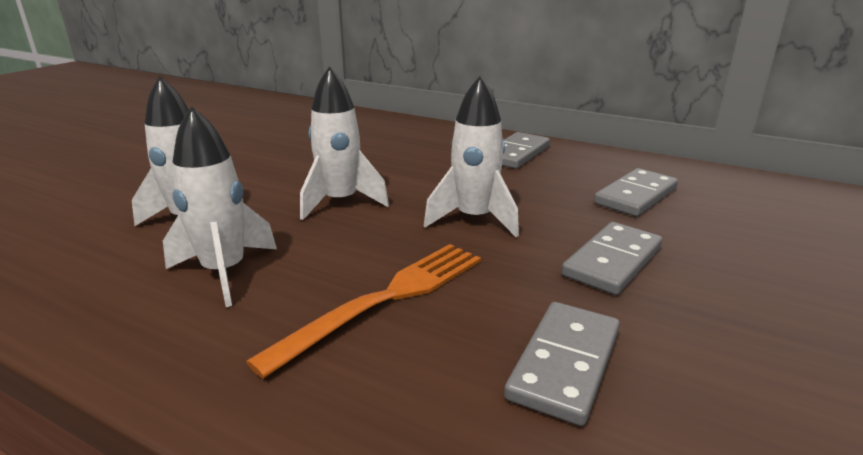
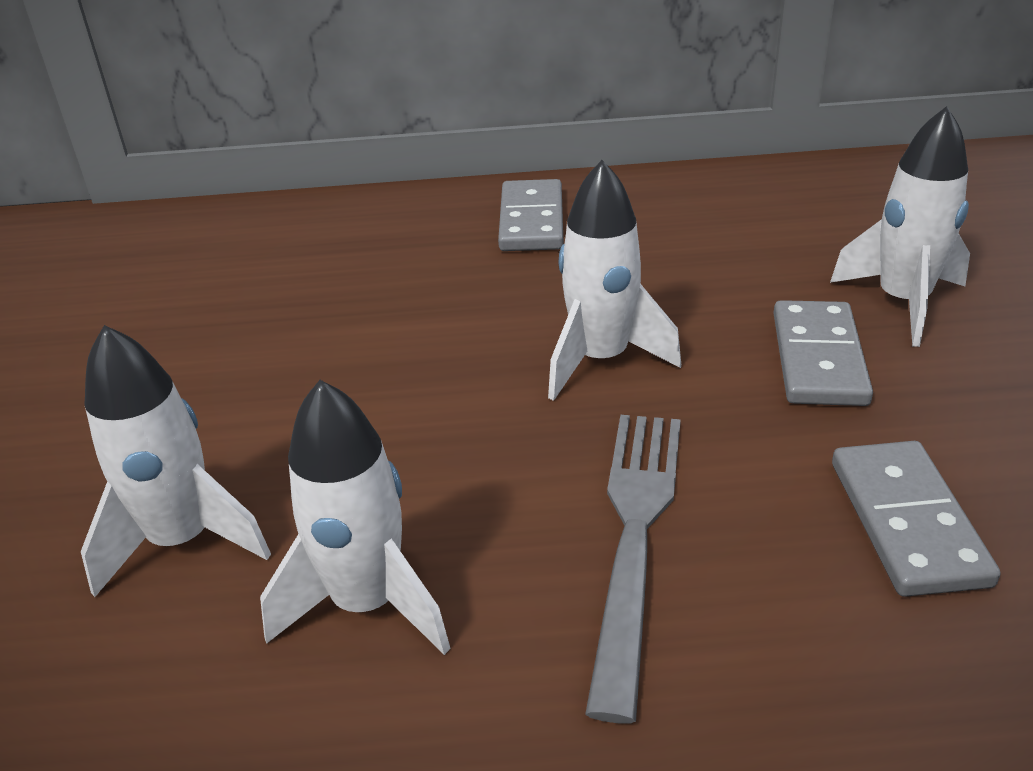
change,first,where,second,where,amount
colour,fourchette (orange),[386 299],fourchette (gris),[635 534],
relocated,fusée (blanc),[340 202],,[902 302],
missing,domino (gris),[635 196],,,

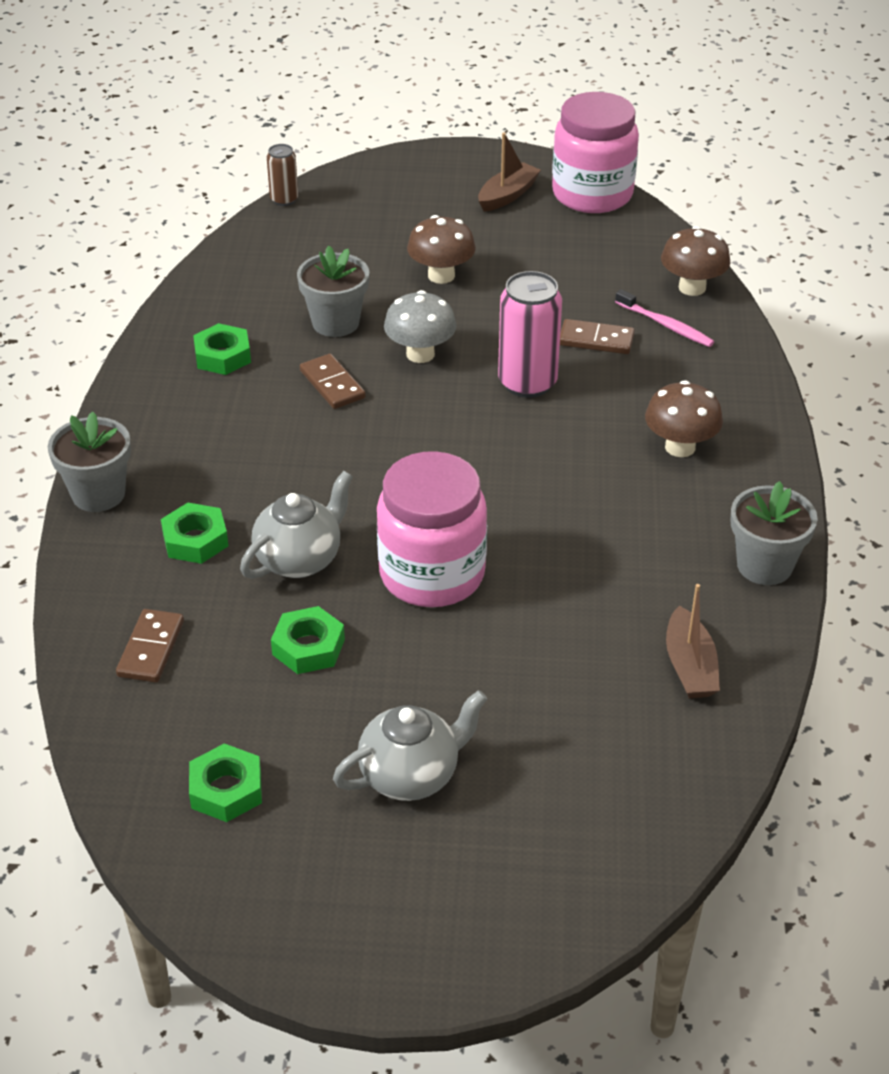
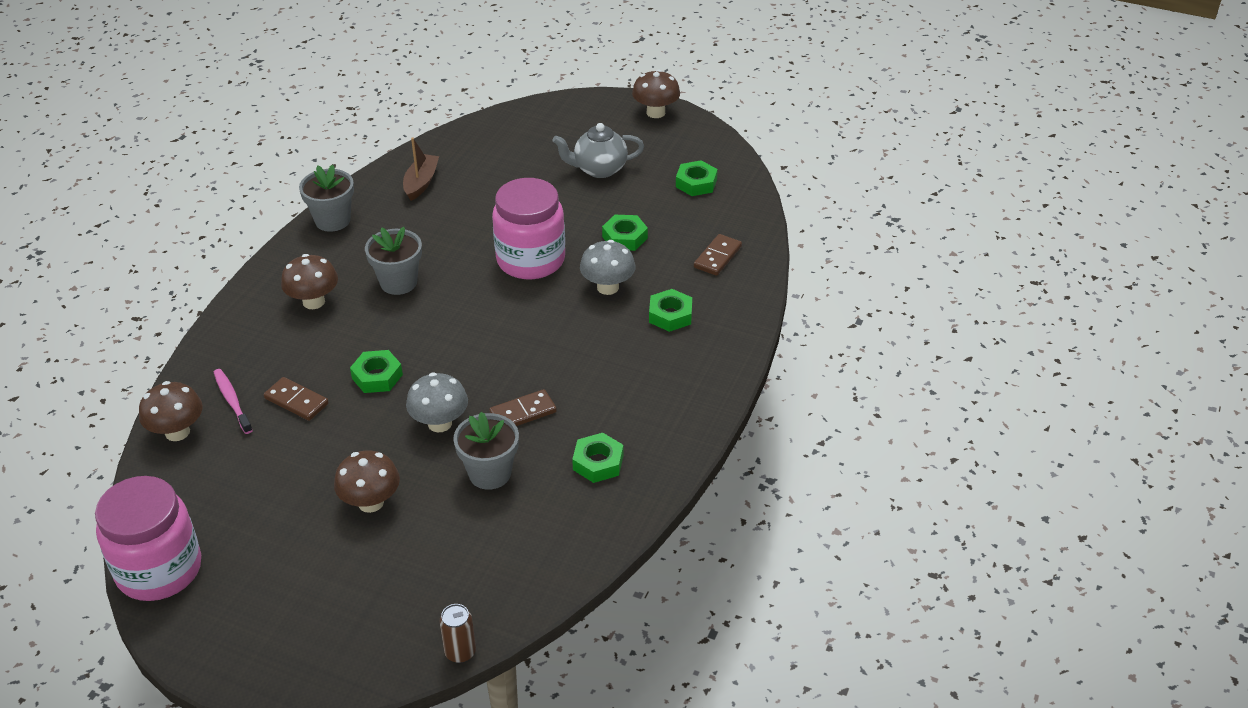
change,first,where,second,where,amount
exchanged,canette (rose),[527 383],écrou (vert),[377 376],
relocated,pot de fleurs (gris),[98 494],,[398 282],
spun,domino (marron),[332 384],,[523 412],75 degrees clockwise
exchanged,théière (gris),[299 559],champignon (gris),[608 287],
appeared,,,champignon (marron),[655 112],
missing,bateau (marron),[507 195],,,

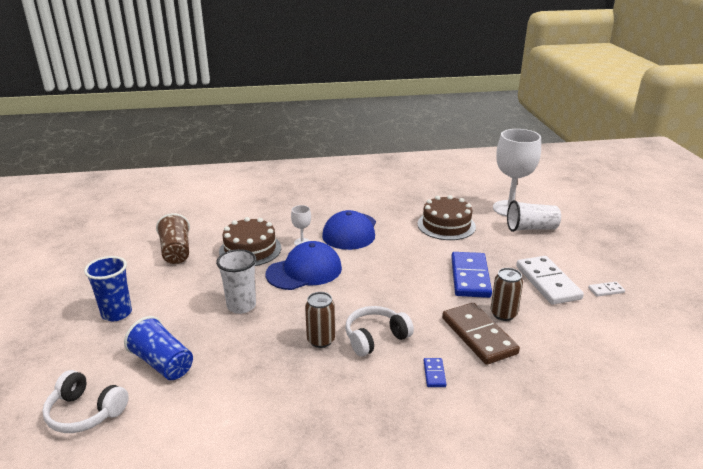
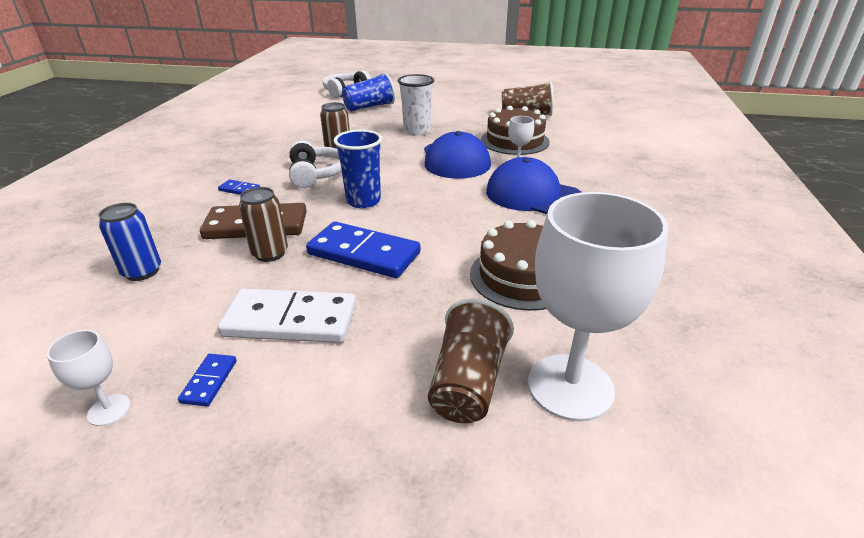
change,first,where,second,where,amount
appeared,,,verre à pied (blanc),[109 410],
appeared,,,canette (bleu),[142 272],
colour,domino (blanc),[606 290],domino (bleu),[209 381],
relocated,gobelet (bleu),[116 313],,[363 201],
colour,gobelet (blanc),[531 228],gobelet (marron),[468 382],

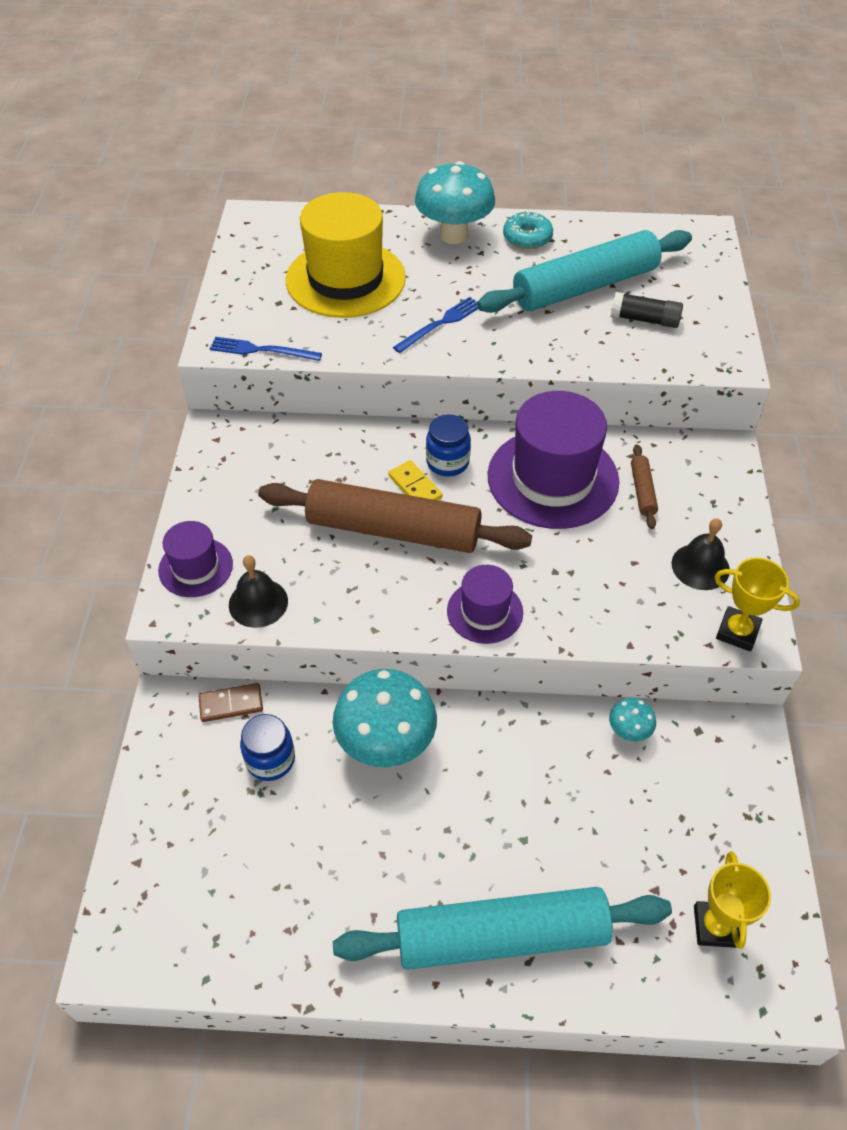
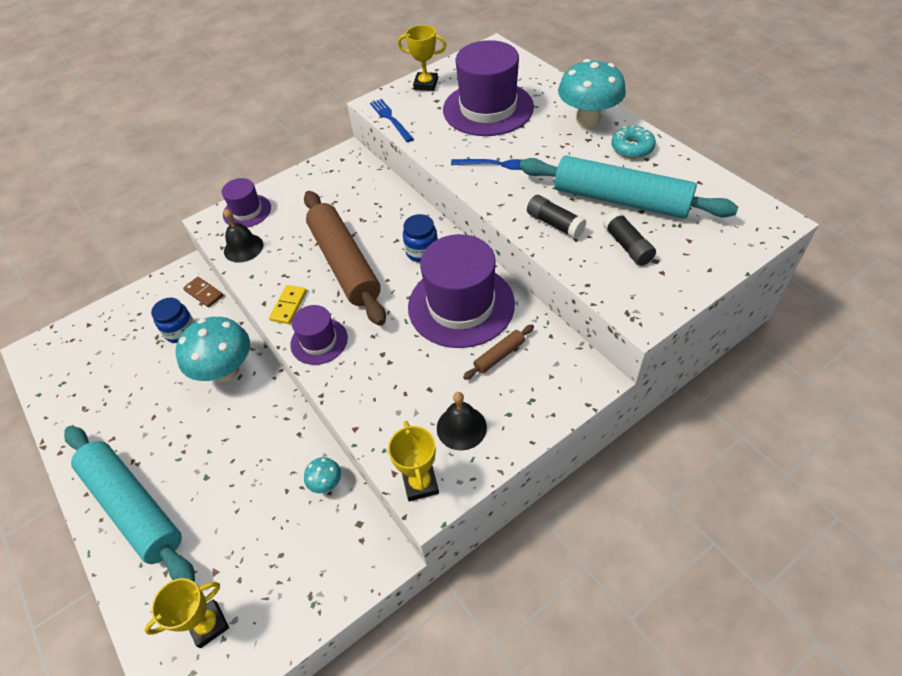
change,first,where,second,where,amount
relocated,domino (jaune),[415 487],,[288 306],
appeared,,,trophée (jaune),[426 84],
colour,chapeau (jaune),[345 279],chapeau (violet),[488 108],
appeared,,,bâton de colle (noir),[555 224],

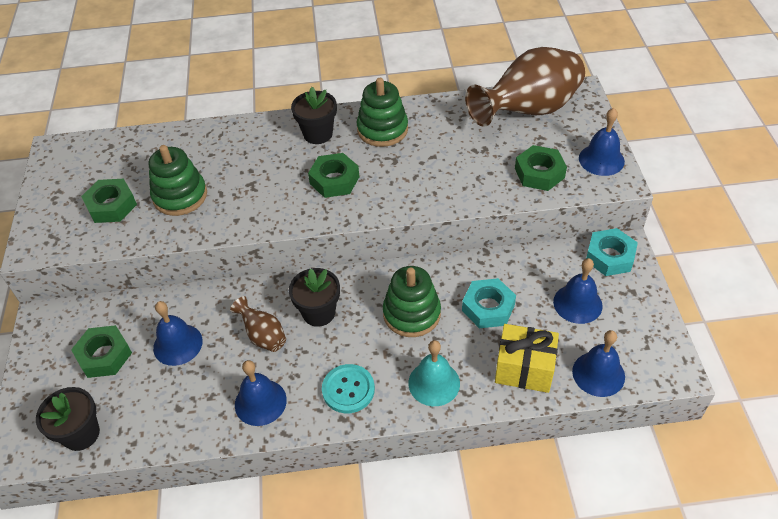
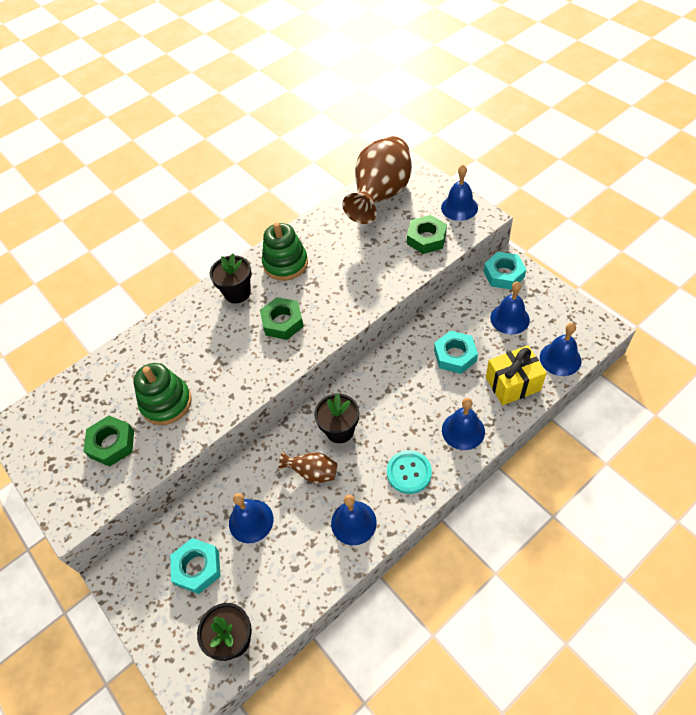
change,first,where,second,where,amount
colour,écrou (vert),[104 355],écrou (turquoise),[197 568],
colour,cloche (turquoise),[434 383],cloche (bleu),[463 430],
missing,jouet à empiler (vert),[411 313],,,

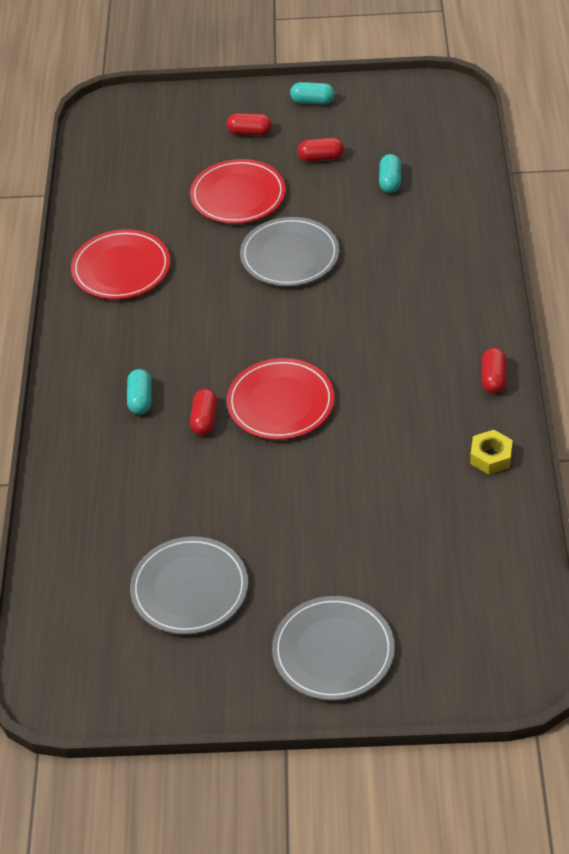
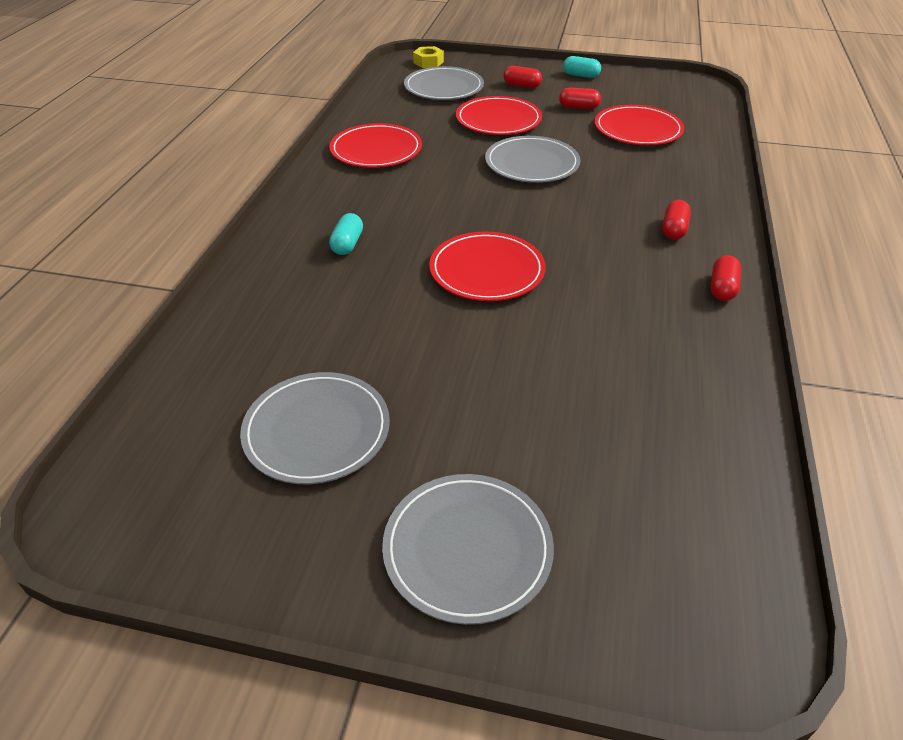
change,first,where,second,where,amount
appeared,,,assiette (gris),[443 87],
relocated,écrou (jaune),[491 457],,[428 62],
exchanged,gélule (turquoise),[390 181],assiette (rouge),[637 129],
relocated,gélule (rouge),[204 419],,[674 230],

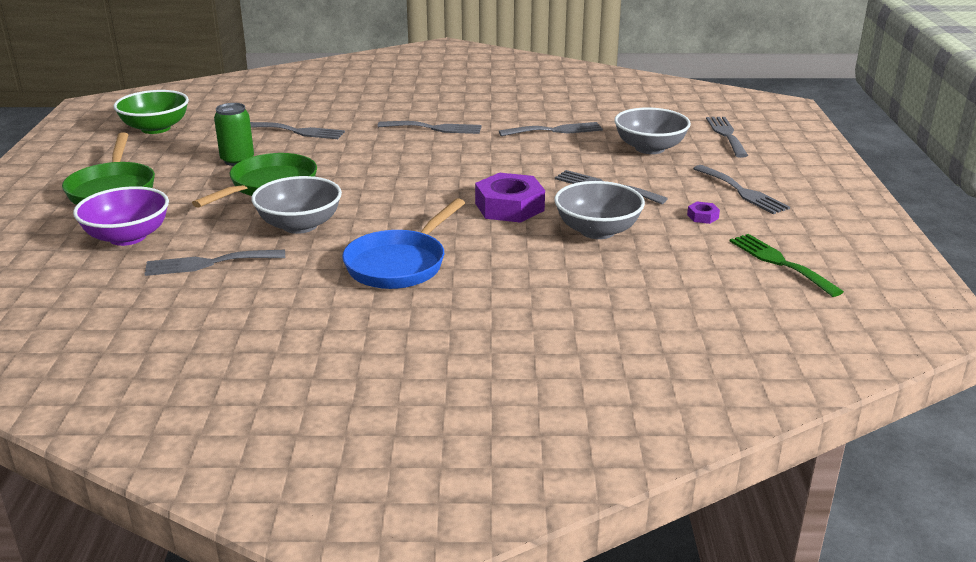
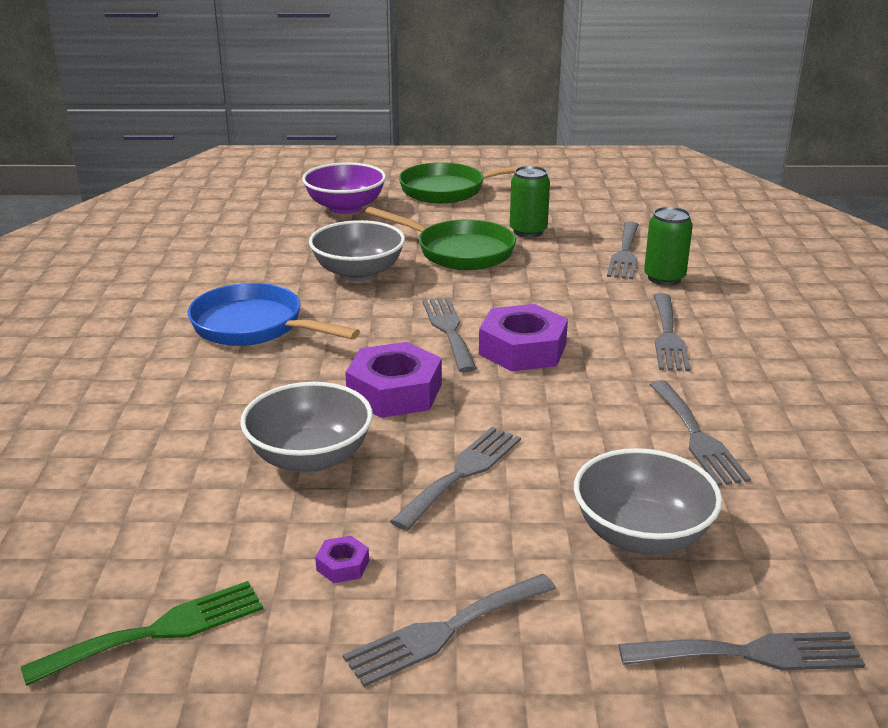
change,first,where,second,where,amount
relocated,fourchette (gris),[208 263],,[449 330],
appeared,,,écrou (violet),[522 349],
appeared,,,canette (vert),[664 278],
missing,bol (vert),[156 128],,,

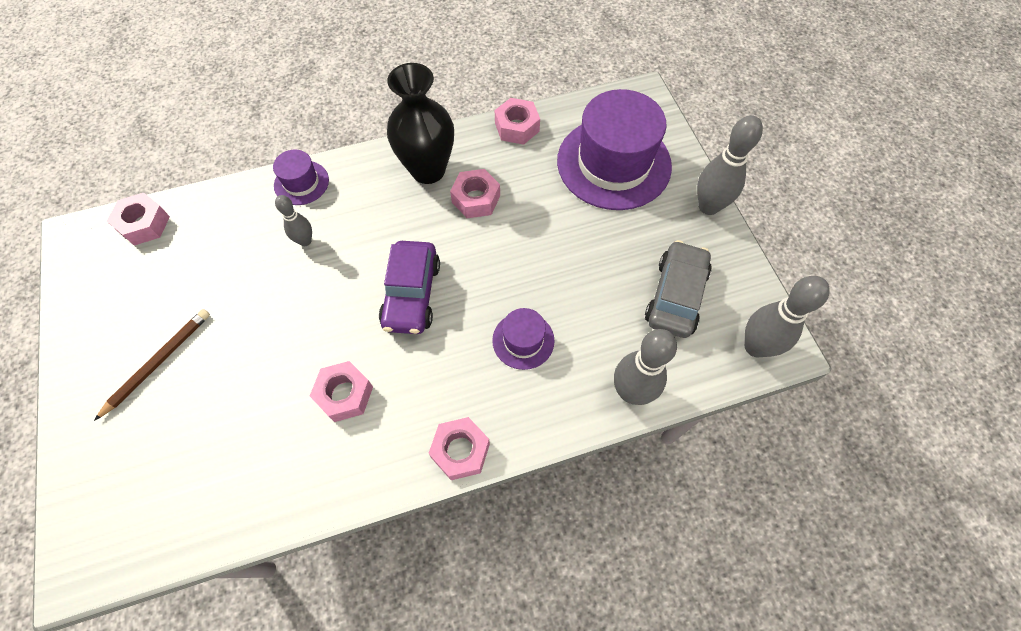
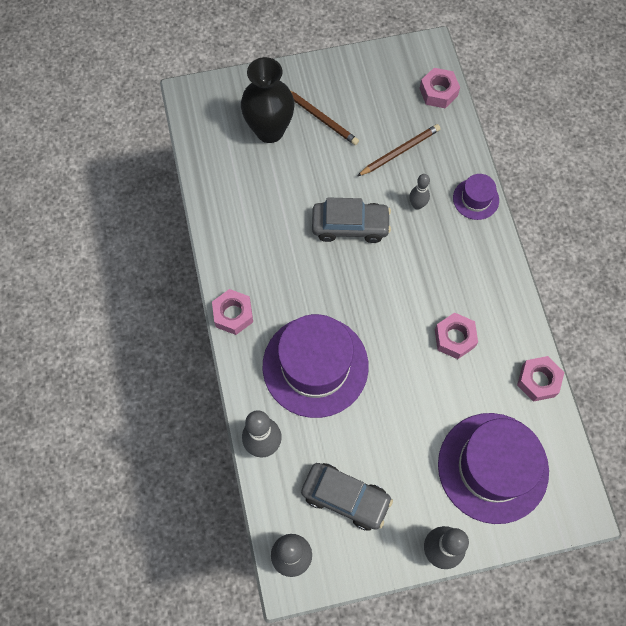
change,first,where,second,where,amount
relocated,vase (noir),[428 170],,[269 130],
size,chapeau (violet),[523 340],,[315 366],x2.13
appeared,,,voiture (gris),[350 226],
appeared,,,crayon (marron),[399 151],
missing,écrou (rose),[344 394],,,
missing,voiture (violet),[411 294],,,

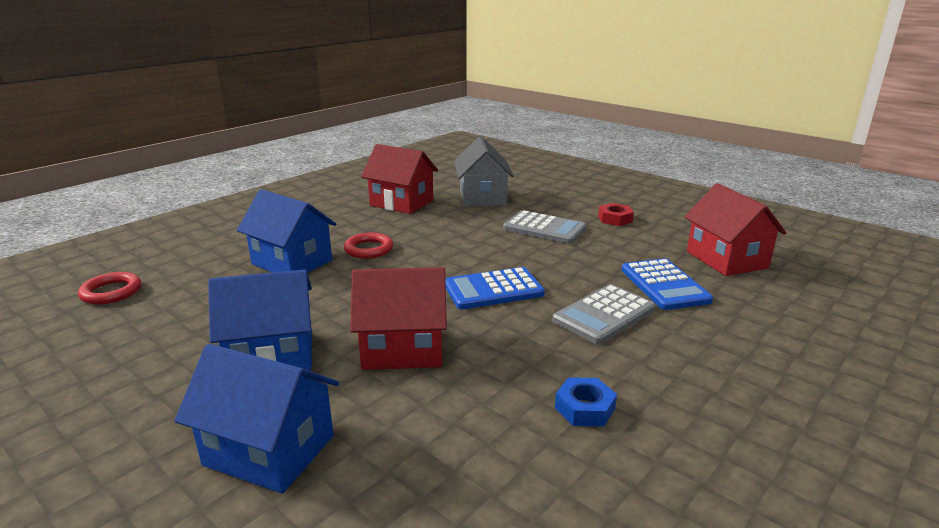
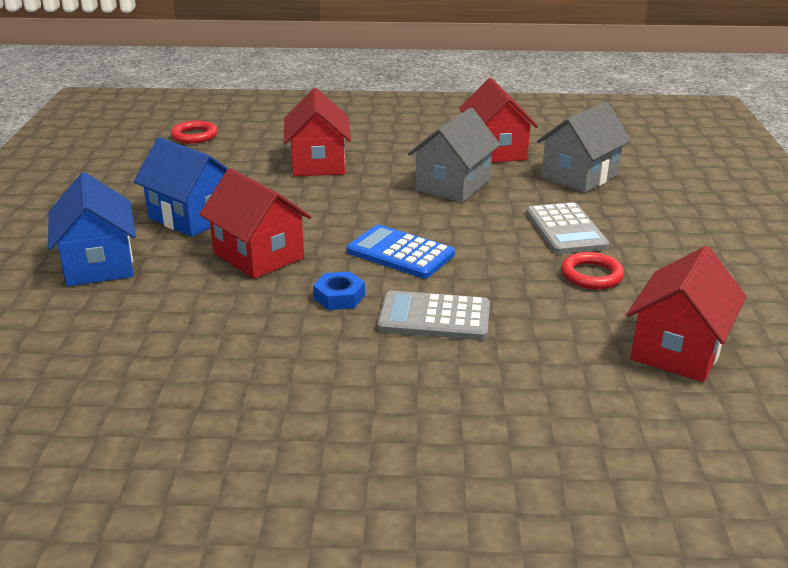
change,first,where,second,where,amount
colour,maison (bleu),[292 262],maison (rouge),[318 163],
relocated,écrou (bleu),[585 408],,[339 297],
appeared,,,maison (gris),[453 185],
relocated,anneau (rouge),[369 249],,[591 275],
missing,écrou (rouge),[615 219],,,
missing,calculatrice (bleu),[664 285],,,

